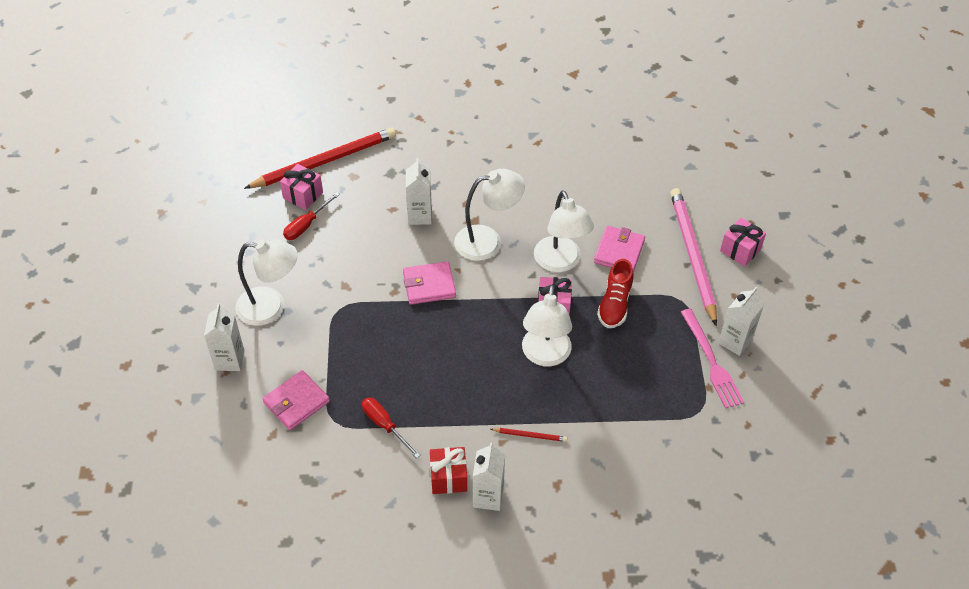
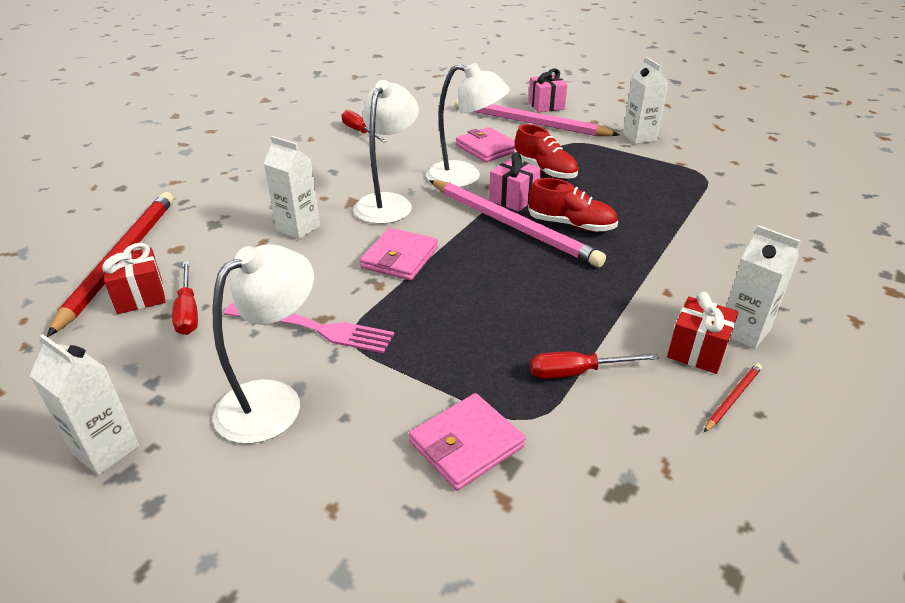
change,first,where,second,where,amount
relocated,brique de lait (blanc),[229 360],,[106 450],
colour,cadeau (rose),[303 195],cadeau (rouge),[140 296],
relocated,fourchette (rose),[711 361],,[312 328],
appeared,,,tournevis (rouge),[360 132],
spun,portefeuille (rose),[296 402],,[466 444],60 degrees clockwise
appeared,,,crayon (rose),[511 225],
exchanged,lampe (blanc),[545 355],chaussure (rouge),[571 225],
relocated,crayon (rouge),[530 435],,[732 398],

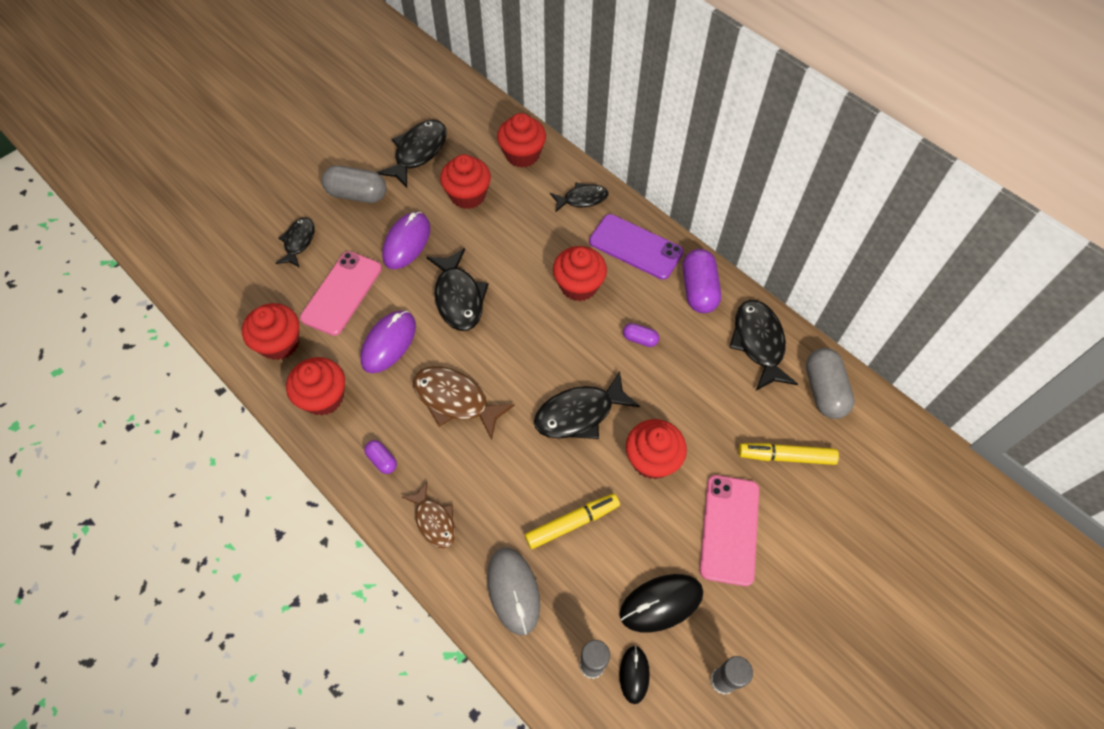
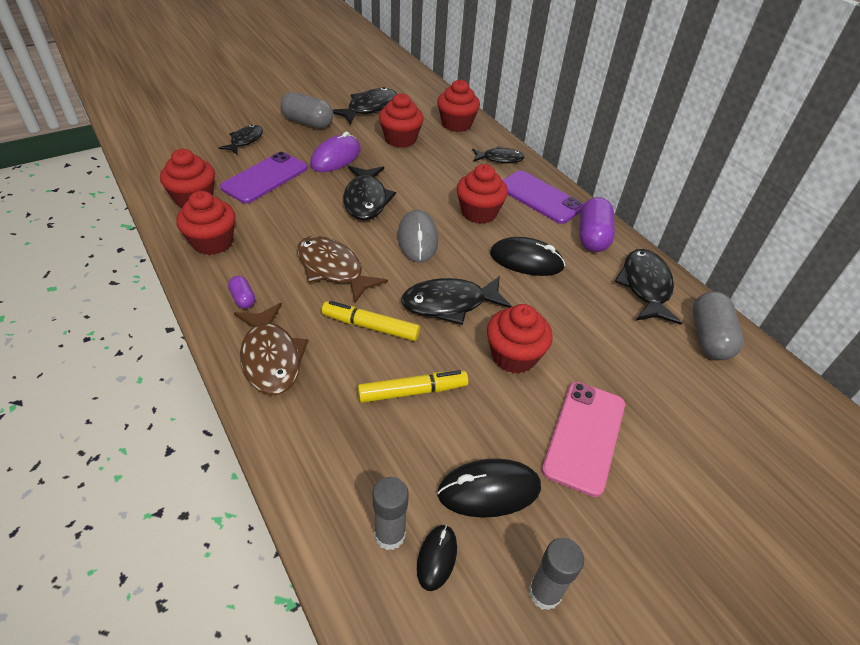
change,first,where,second,where,amount
colour,téléphone (rose),[342 293],téléphone (violet),[265 178],
size,poisson (marron),[434 521],,[271 357],x1.58
relocated,feutre (jaune),[786 456],,[370 326],
relocated,souris (gris),[513 591],,[417 239],
exchanged,gélule (violet),[640 339],souris (noir),[526 260],
missing,souris (violet),[389 343],,,

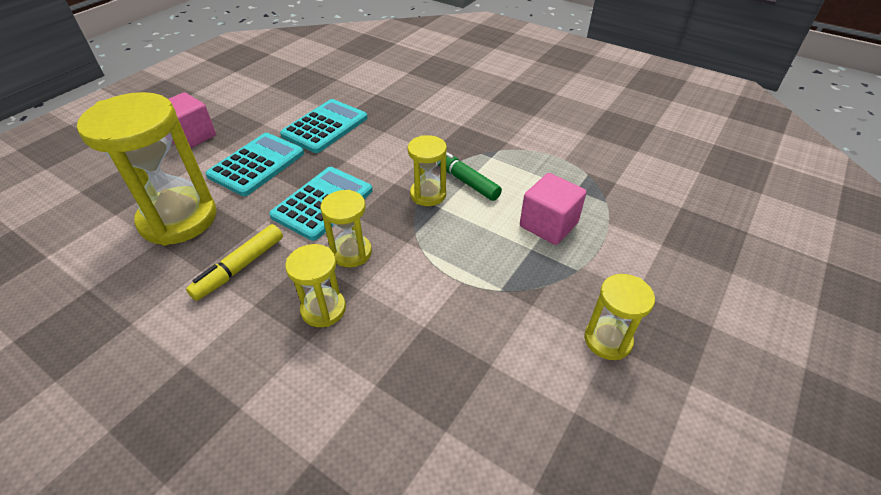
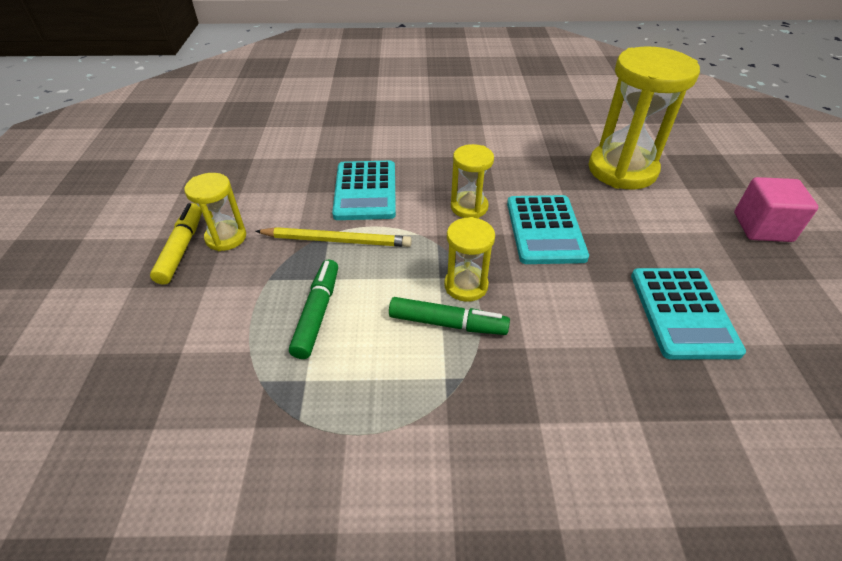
change,first,where,second,where,amount
relocated,feutre (jaune),[240 267],,[182 248],
appeared,,,crayon (jaune),[336 240],
exchanged,cube (rose),[548 225],feutre (vert),[317 313],
relocated,calculatrice (turquoise),[257 164],,[365 191],
missing,sablier (jaune),[323 309],,,

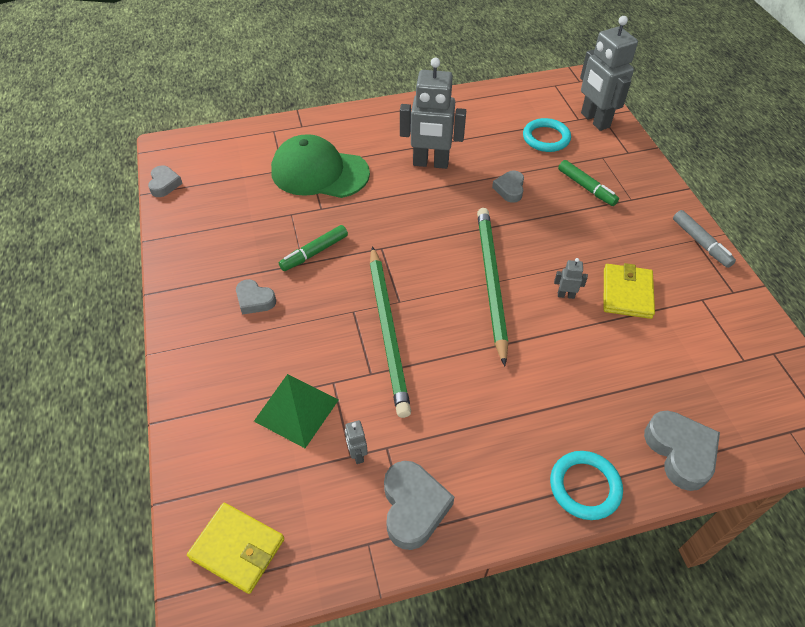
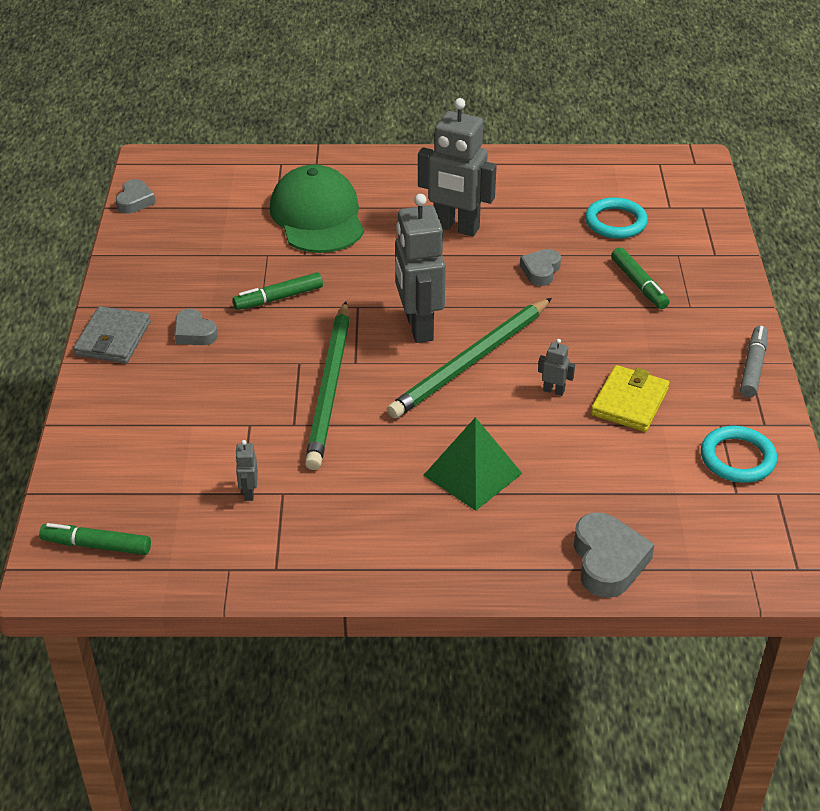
change,first,where,second,where,amount
exchanged,portefeuille (jaune),[237 548],feutre (vert),[96 545],
appeared,,,portefeuille (gris),[113 339],
spun,casquette (vert),[319 172],,[317 216],45 degrees clockwise
spun,crayon (vert),[491 281],,[471 362],150 degrees counterclockwise
relocated,robot (gris),[594 120],,[418 327],
relocated,pyramide (vert),[296 410],,[473 474],
relocated,anneau (turquoise),[585 487],,[737 458],
spun,feutre (gris),[701 243],,[753 367],150 degrees counterclockwise
missing,cœur (gris),[413 507],,,

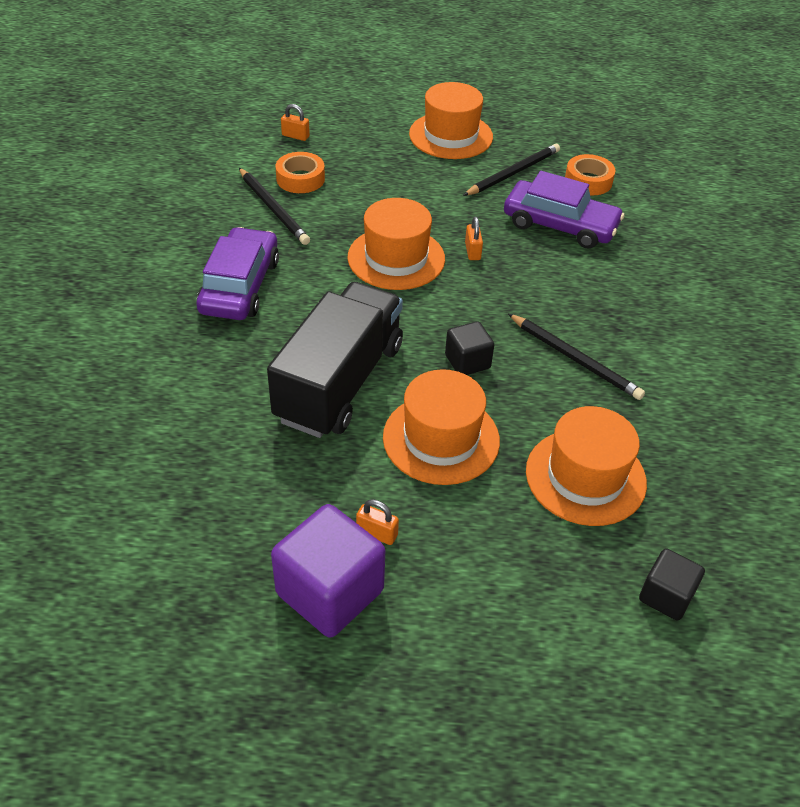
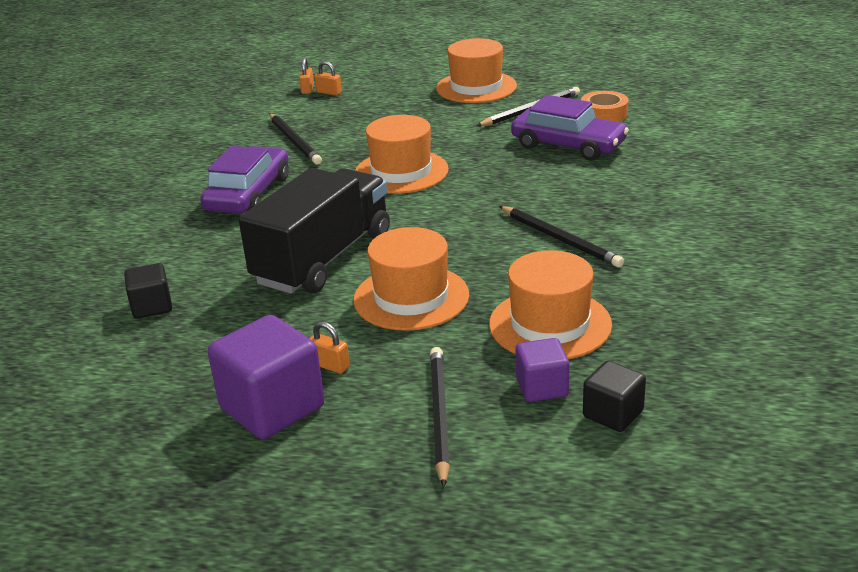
change,first,where,second,where,amount
relocated,cube (noir),[467 362],,[152 306],
relocated,cadenas (orange),[472 251],,[307 89],
appeared,,,crayon (noir),[439 415],
appeared,,,cube (violet),[542 387],
missing,ruban adhésif (orange),[300 179],,,

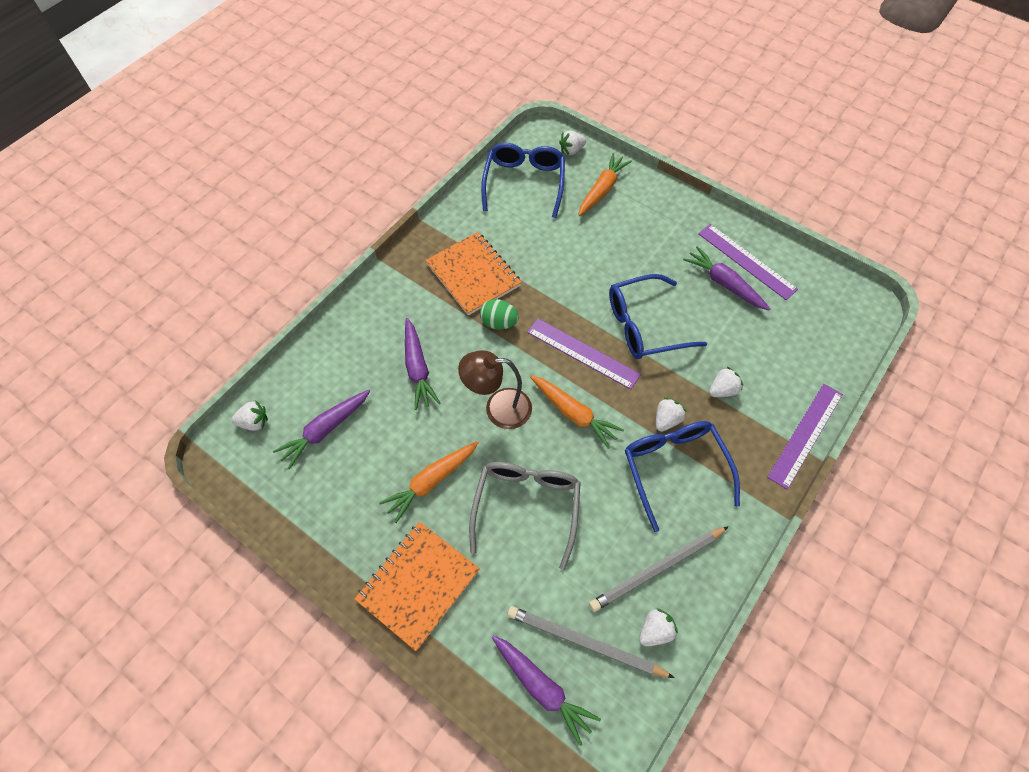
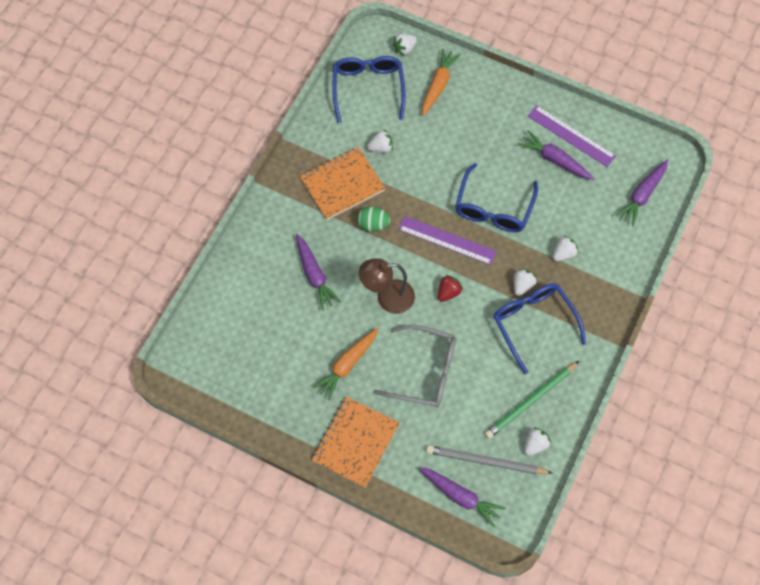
change,first,where,second,where,amount
spun,carnet (orange),[473 275],,[342 184],75 degrees counterclockwise
relocated,fraise (blanc),[254 422],,[381 148],
spun,lunettes (gris),[526 506],,[425 371],105 degrees clockwise
exchanged,carotte (orange),[574 413],fraise (rouge),[448 292],
spun,lunettes (bleu),[644 325],,[493 208],45 degrees counterclockwise
colour,crayon (gris),[657 569],crayon (vert),[531 401],
relocated,carotte (violet),[325 430],,[642 195],
missing,règle (violet),[805 434],,,

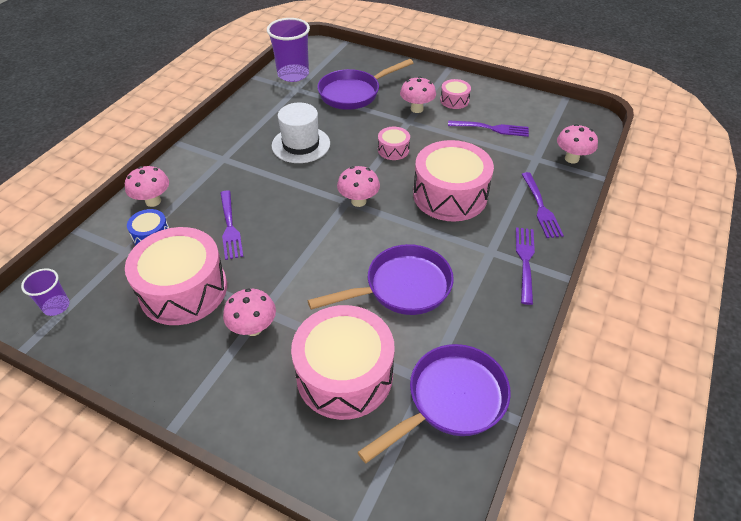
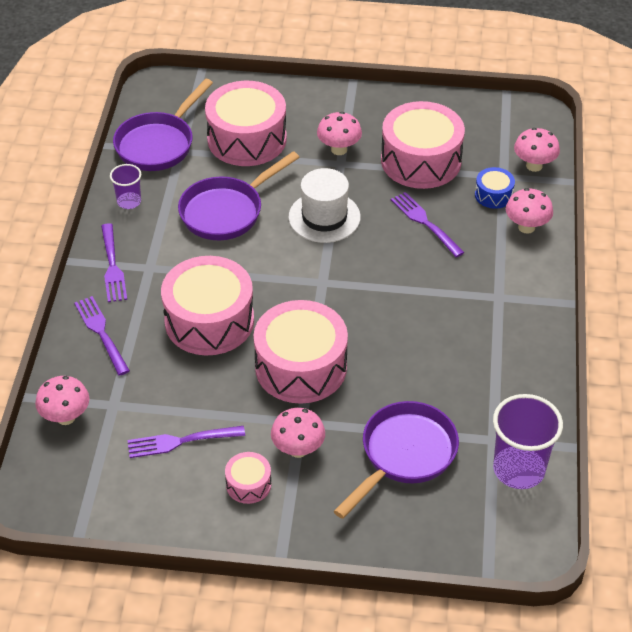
change,first,where,second,where,amount
relocated,gobelet (violet),[56 306],,[129 201],
size,tambour (rose),[393 150],,[301 367],x2.17
relocated,chapeau (blanc),[301 144],,[324 217],
relocated,champignon (rose),[358 201],,[534 166],

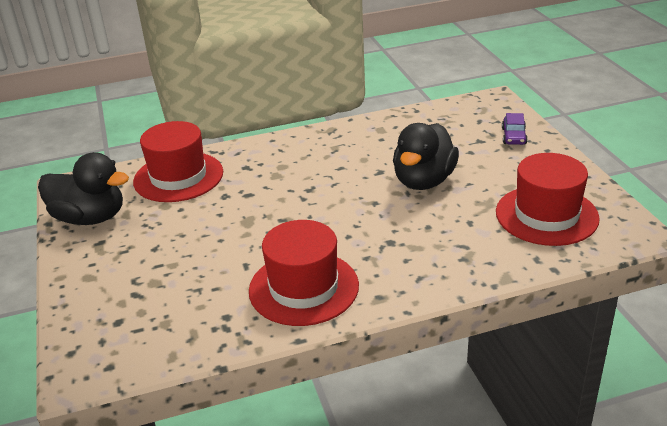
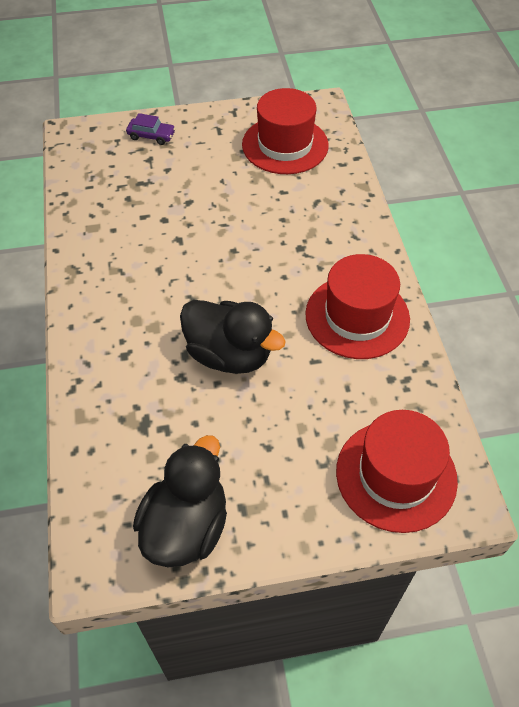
change,first,where,second,where,amount
relocated,canard (noir),[424 181],,[229 354],
relocated,chapeau (rouge),[178 177],,[396 475],

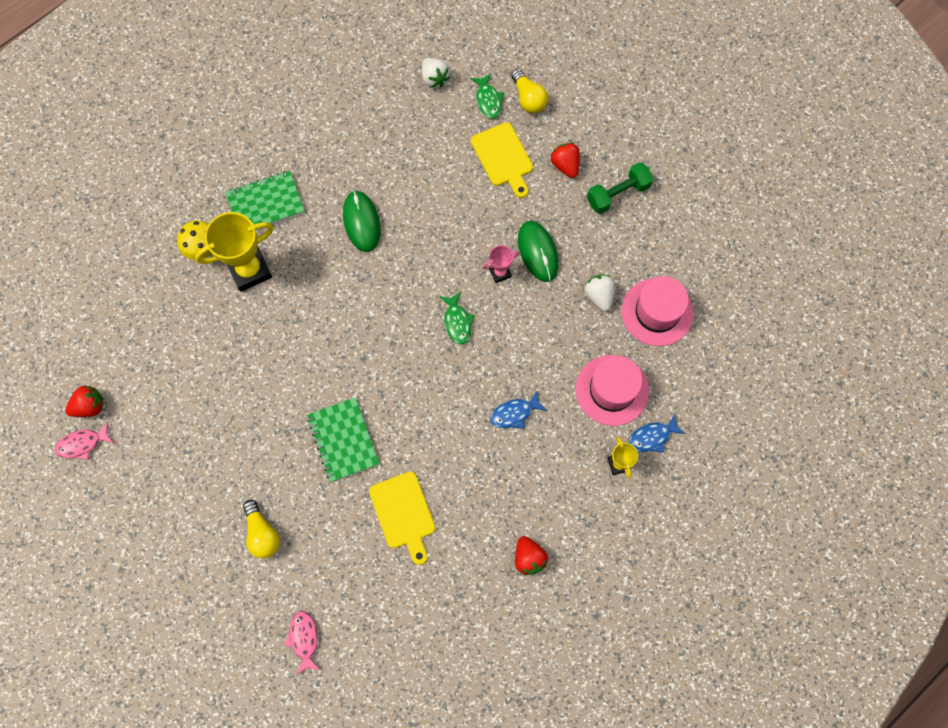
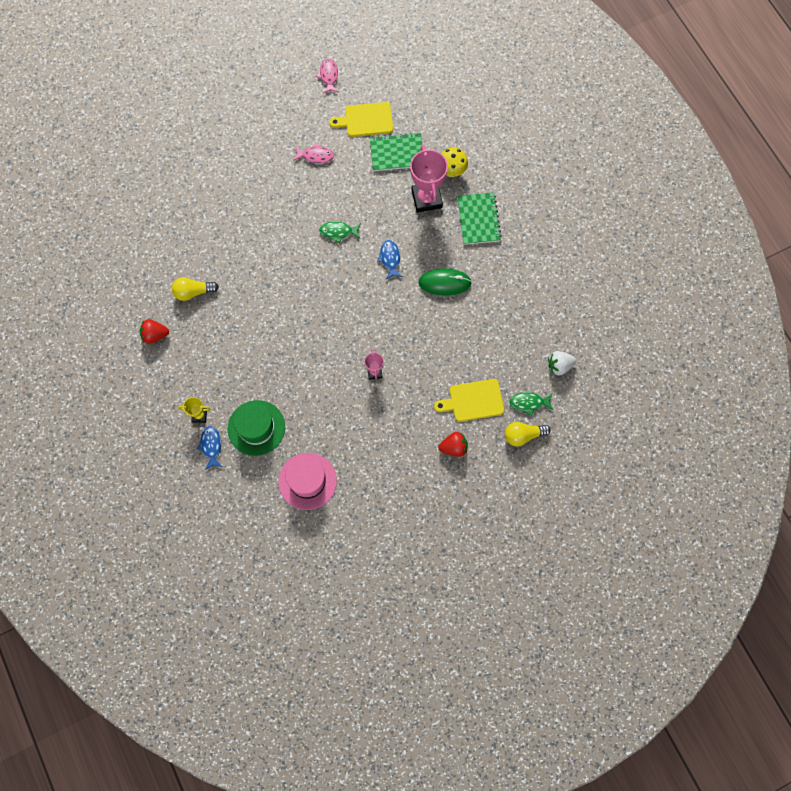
change,first,where,second,where,amount
relocated,ampoule (jaune),[262 533],,[193 292],
colour,chapeau (rose),[612 390],chapeau (vert),[256 428],
relocated,poisson (rose),[304 639],,[315 156],
relocated,poisson (vert),[457 322],,[338 232],
relocated,planche à découper (jaune),[403 513],,[366 120],
relocated,carnet (vert),[343 440],,[397 153],
relocated,poisson (bleu),[514 413],,[390 259],
colour,trophée (jaune),[249 270],trophée (rose),[426 199],
missing,fraise (rouge),[89 406],,,
missing,souris (vert),[538 252],,,
missing,fraise (blanc),[599 296],,,
missing,haltère (vert),[618 194],,,

